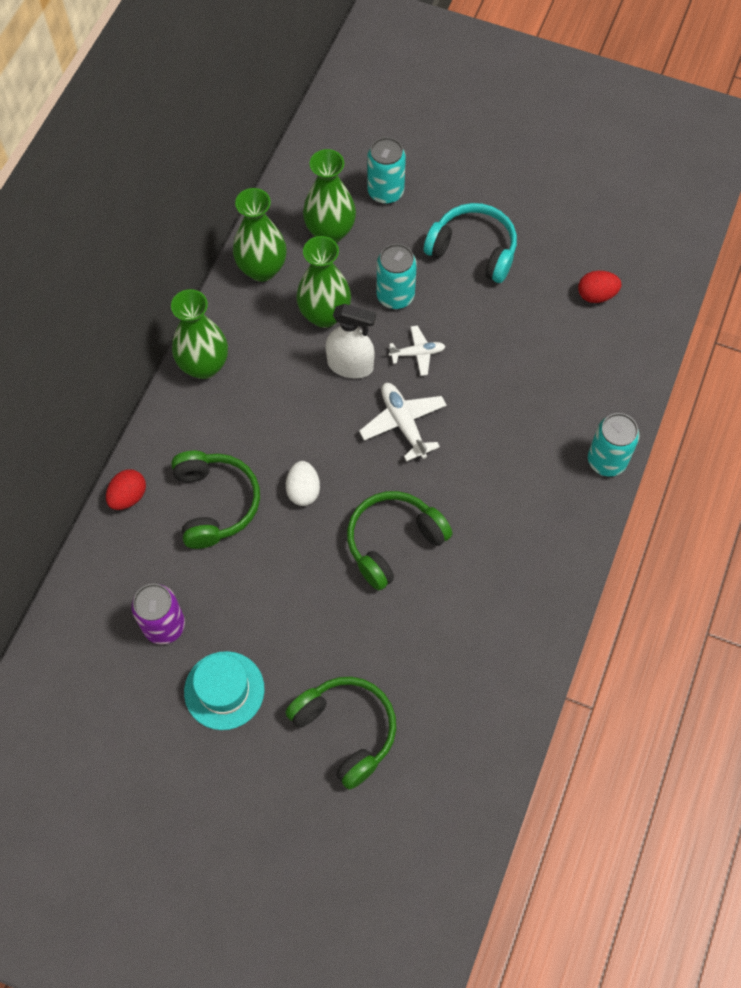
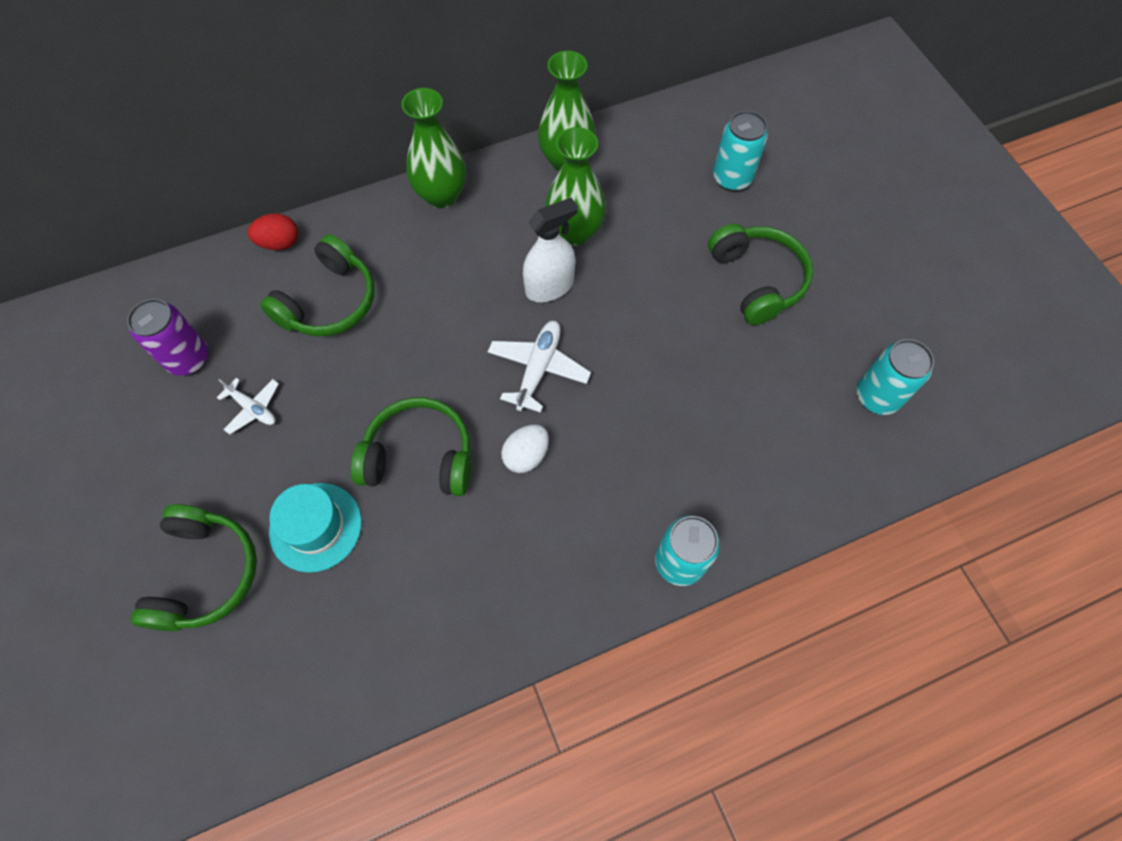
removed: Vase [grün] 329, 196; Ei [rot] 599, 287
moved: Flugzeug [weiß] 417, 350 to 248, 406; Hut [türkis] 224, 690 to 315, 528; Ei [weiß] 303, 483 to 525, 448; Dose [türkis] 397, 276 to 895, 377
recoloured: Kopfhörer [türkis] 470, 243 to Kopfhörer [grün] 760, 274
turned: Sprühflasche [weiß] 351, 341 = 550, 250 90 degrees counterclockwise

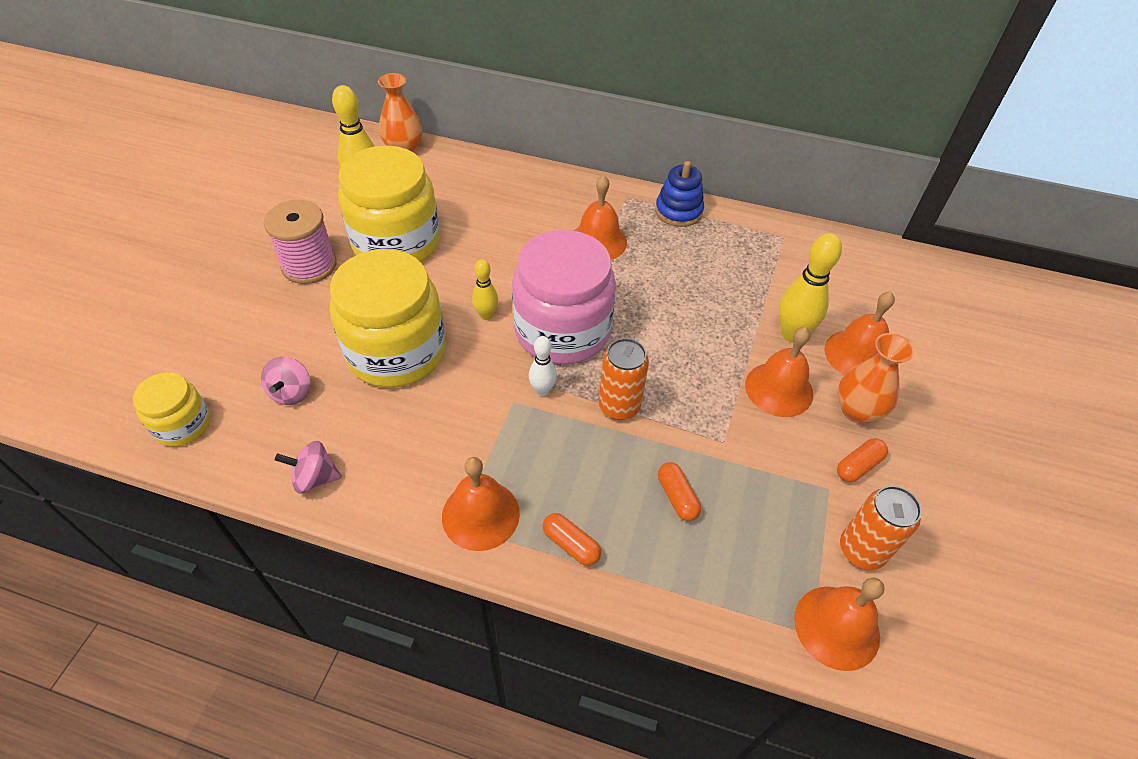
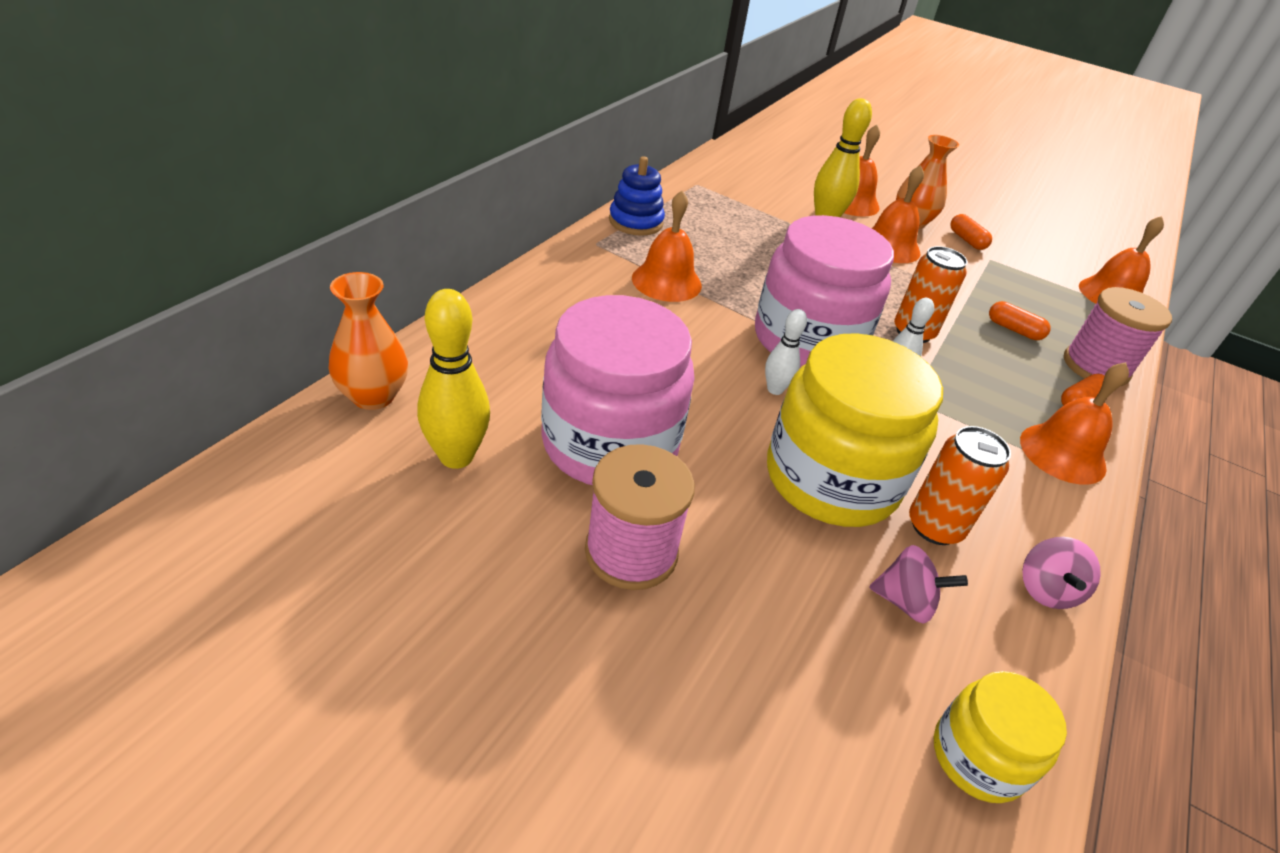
added: Garnrolle [rosa] 1118, 336
moved: Dose [orange] 881, 528 to 960, 485
recoloured: Einmachglas [gelb] 389, 204 to Einmachglas [rosa] 618, 390; Bowlingkegel [gelb] 485, 289 to Bowlingkegel [weiß] 786, 352
turned: Kapsel [orange] 679, 491 = 1020, 320 45 degrees clockwise

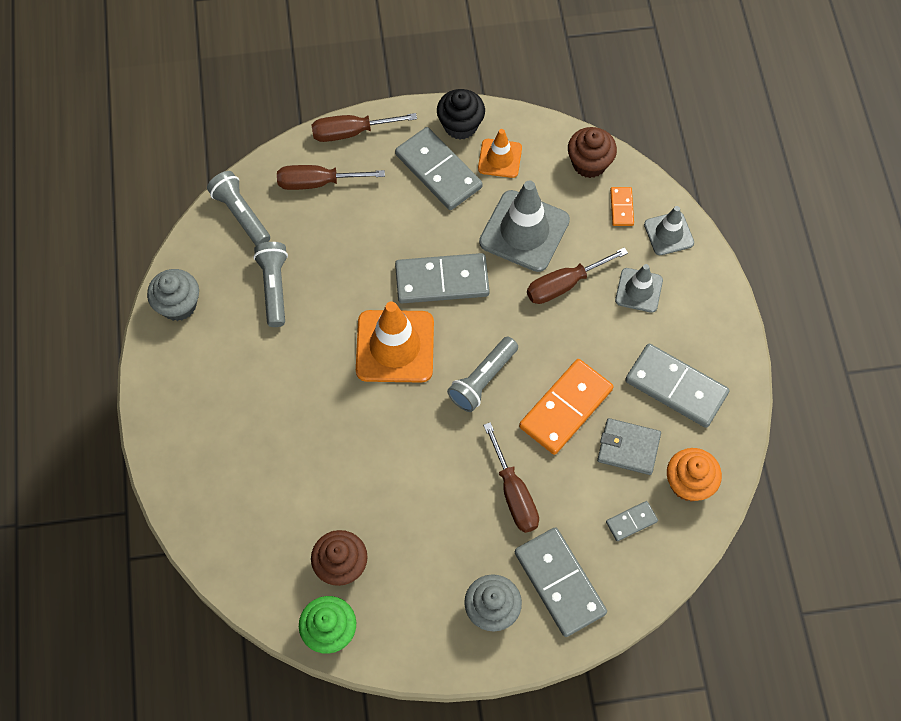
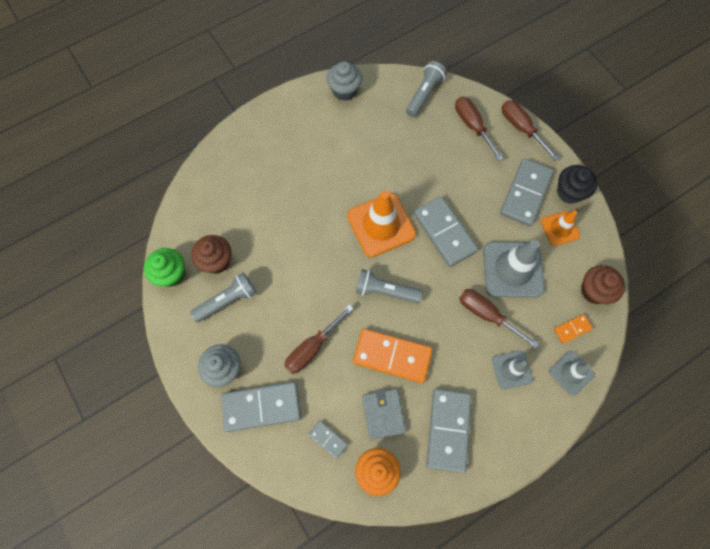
moved: Taschenlampe [grau] 270, 284 to 223, 297
turned: Dominostein [grau] 561, 582 = 261, 407 45 degrees clockwise

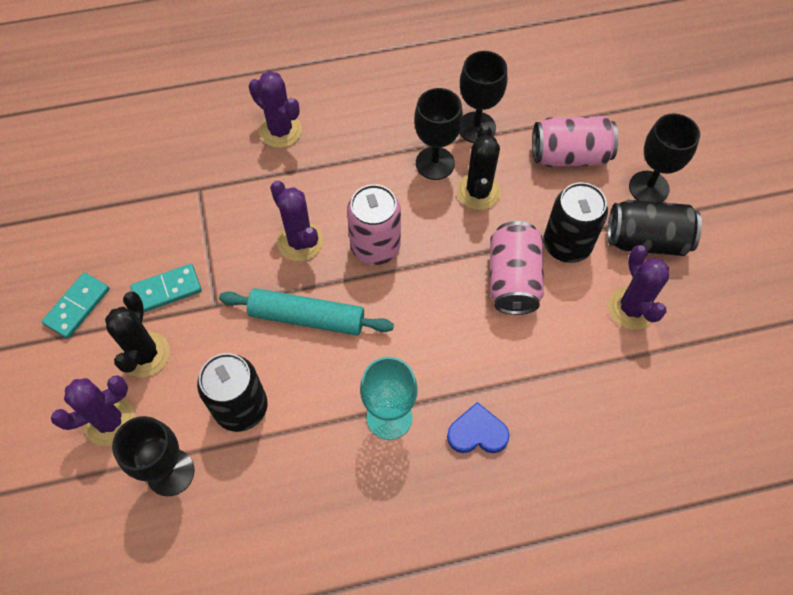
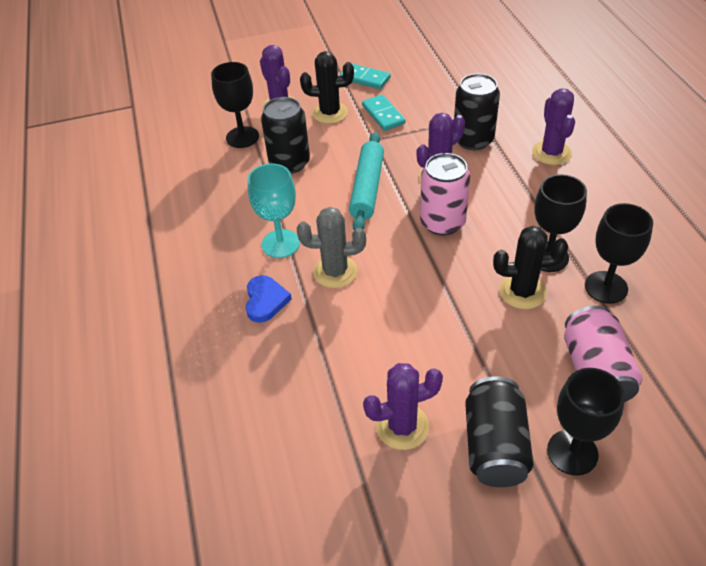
removed: Dose [rosa] 517, 268
added: Kaktus [grau] 331, 247
moved: Dose [schwarz] 575, 222 to 477, 111
turned: Kaktus [lila] 275, 109 = 553, 126 45 degrees counterclockwise

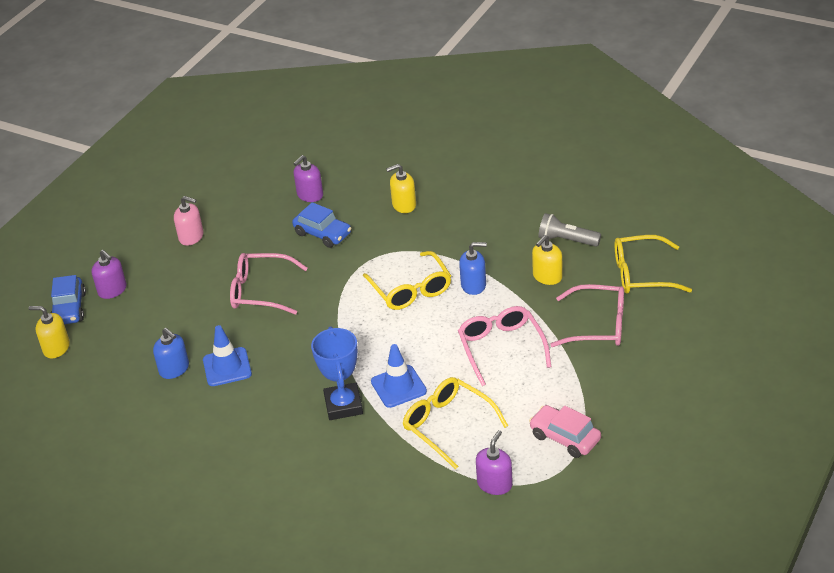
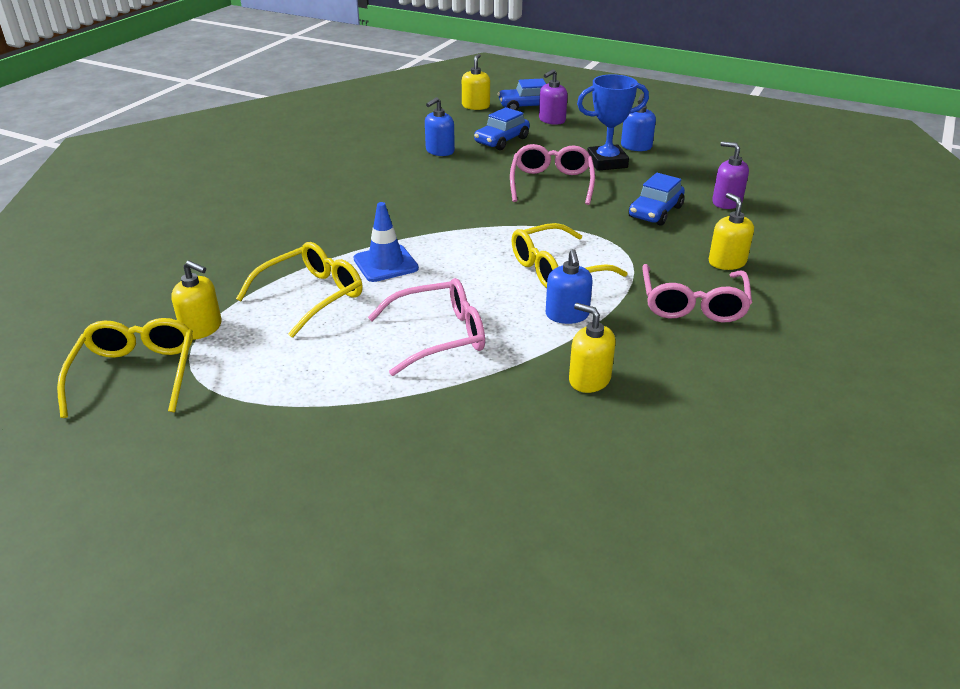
removed: Leitkegel [blau] 227, 355; Auto [rosa] 565, 431; Taschenlampe [grau] 570, 229
added: Auto [blau] 502, 128
moved: Brille [gelb] 653, 264 to 125, 368; Pokal [blau] 337, 373 to 613, 122; Brille [rosa] 587, 315 to 697, 293
recoloured: Seifenspender [lila] 494, 462 to Seifenspender [gelb] 196, 300; Seifenspender [rosa] 188, 221 to Seifenspender [blau] 638, 122

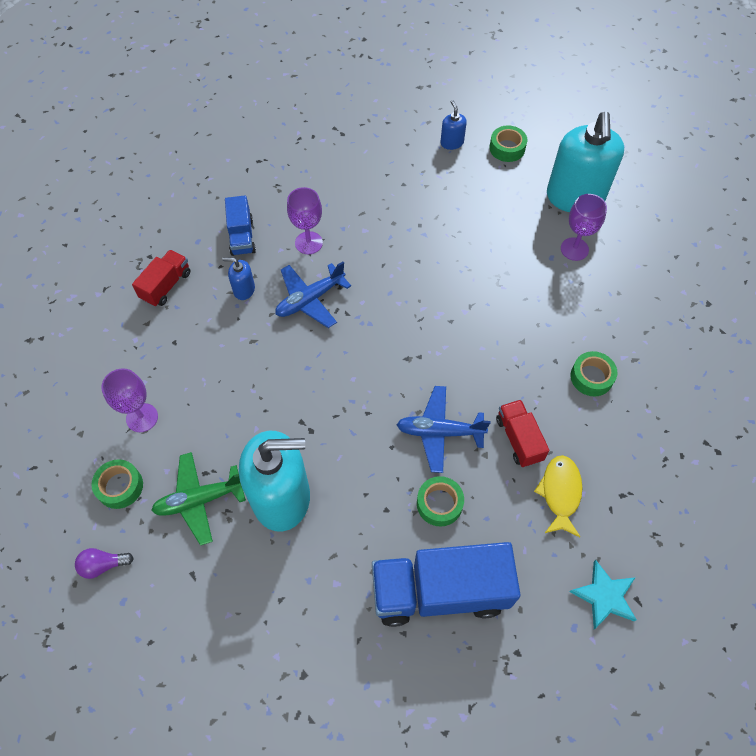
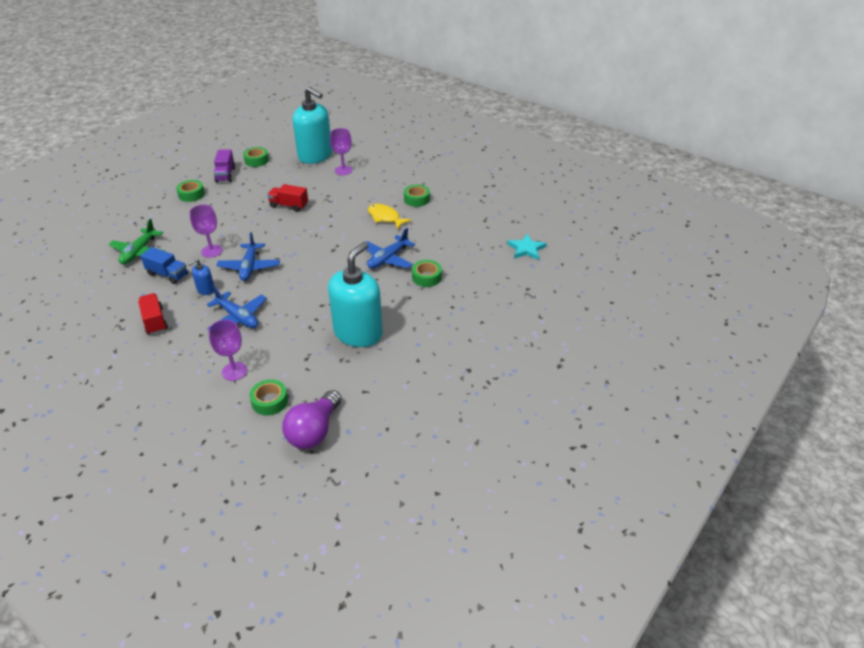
removed: Lastwagen [blau] 446, 584
added: Klebeband [grün] 190, 191; Flugzeug [blau] 237, 308
moved: Flugzeug [grün] 198, 499 to 136, 241; Lastwagen [rot] 523, 433 to 287, 198; Fisch [gelb] 558, 496 to 390, 216
replaced: Seifenspender [blau] 453, 125 to Lastwagen [lila] 224, 165
resized: Glühbirne [lila] 104, 563 = 311, 419 x1.93

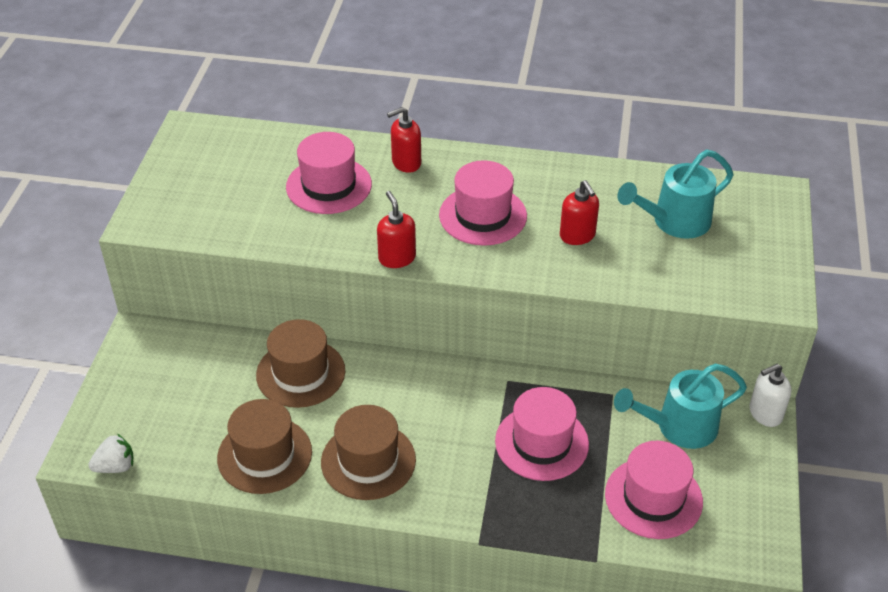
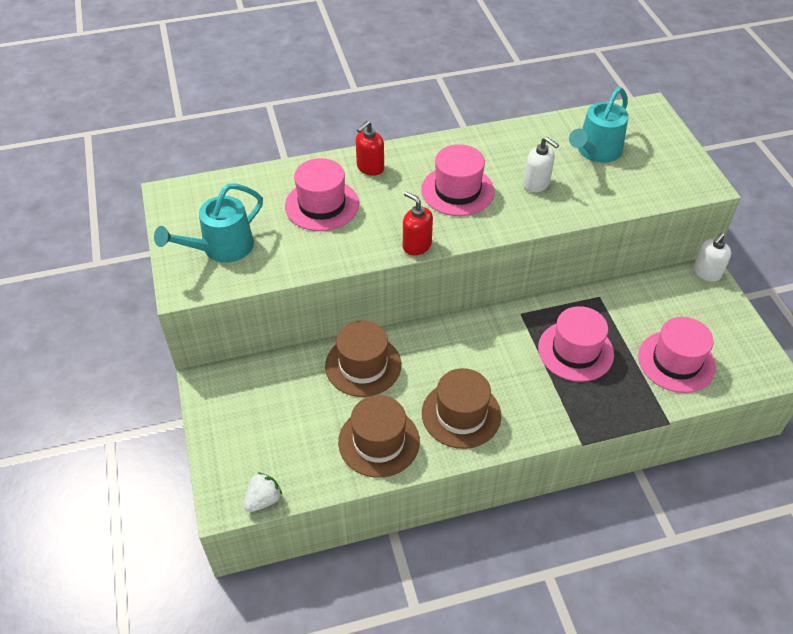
moved: Gießkanne [türkis] 680, 406 to 208, 223
recoloured: Seifenspender [rot] 579, 212 to Seifenspender [weiß] 541, 164

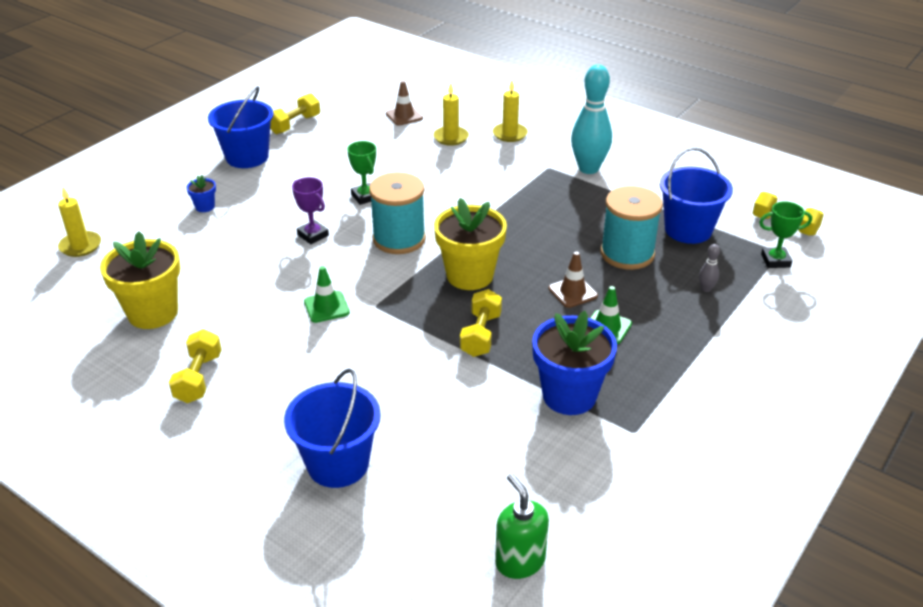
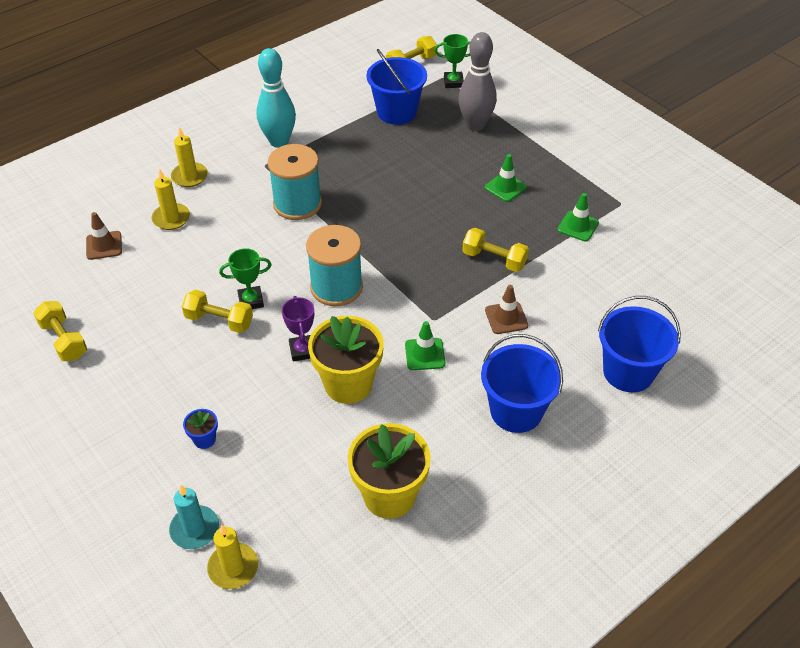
removed: Seifenspender [grün] 522, 526
added: Kerze [türkis] 194, 517
moved: Hantel [gelb] 195, 366 to 217, 311; Garnrolle [türkis] 631, 228 to 295, 182; Blumentopf [gelb] 470, 244 to 346, 360; Eimer [blau] 240, 127 to 522, 383; Leitkegel [braun] 573, 280 to 506, 309
replaced: Blumentopf [blau] 574, 363 to Leitkegel [grün] 578, 217
turned: Pokal [lila] 310, 210 = 298, 328 75 degrees counterclockwise; Pokal [grün] 785, 234 = 452, 61 75 degrees clockwise
resized: Bowlingkegel [grau] 709, 268 = 477, 81 x2.41

